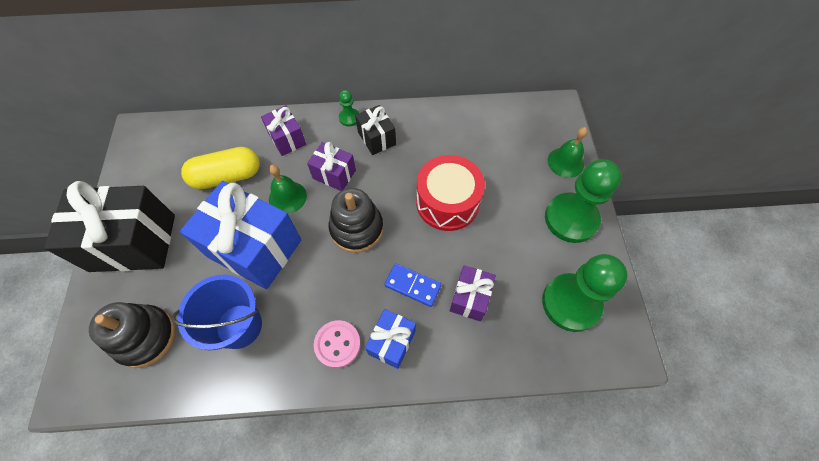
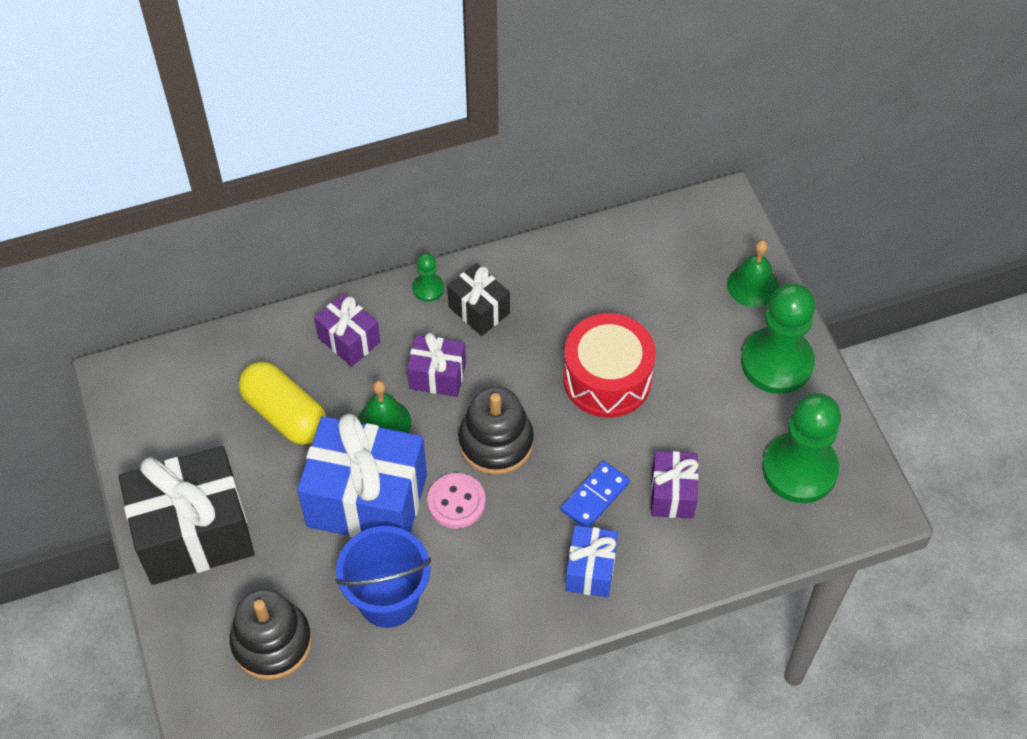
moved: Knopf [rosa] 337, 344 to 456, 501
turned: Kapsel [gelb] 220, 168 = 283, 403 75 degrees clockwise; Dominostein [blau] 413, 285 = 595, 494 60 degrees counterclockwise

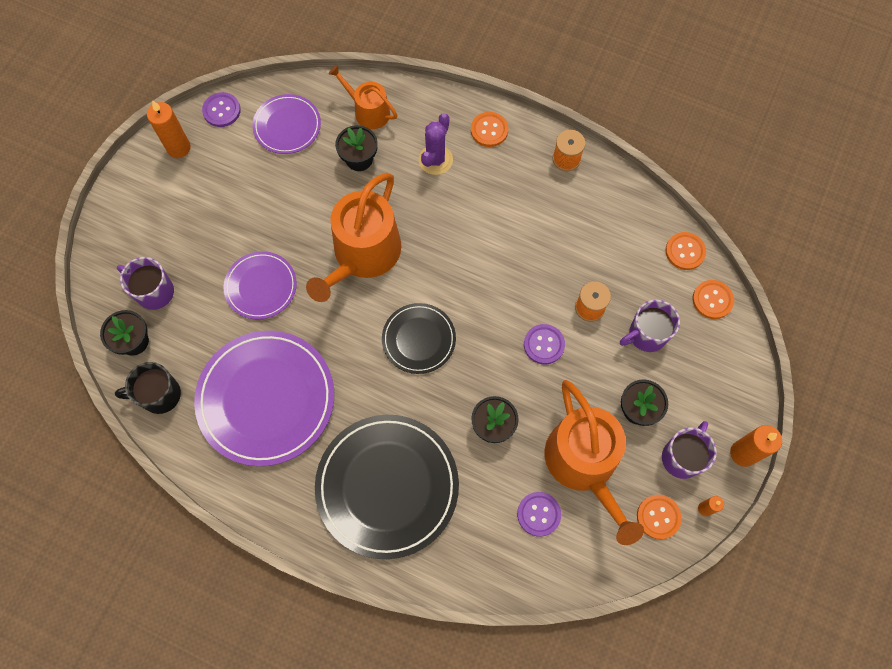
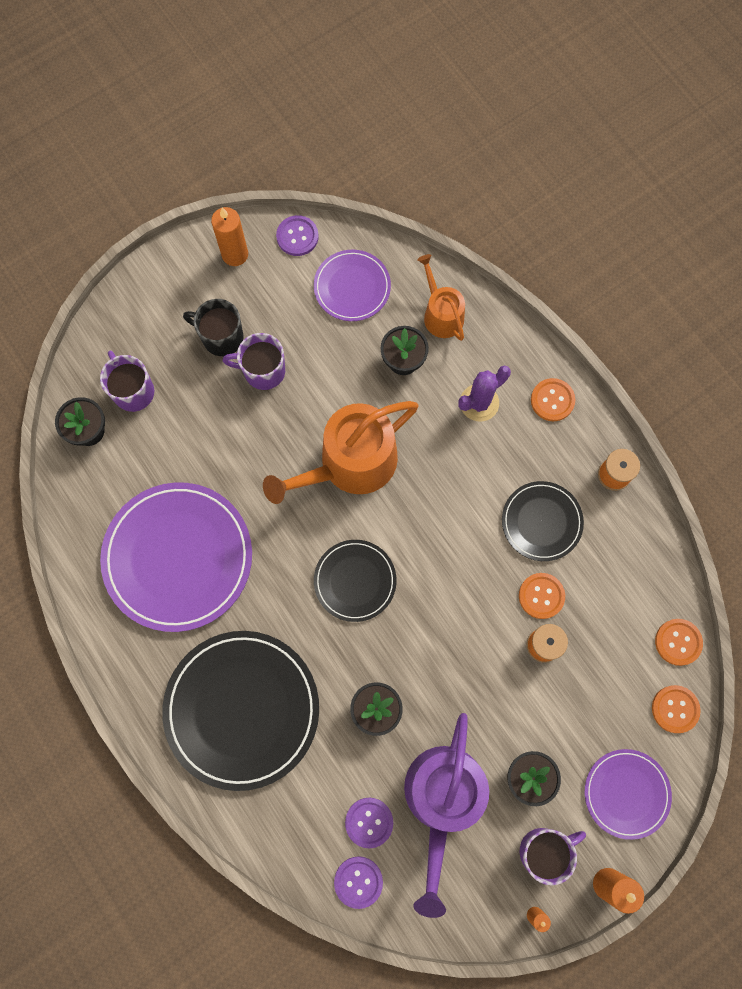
added: Teller [schwarz] 543, 521
moved: Tasse [schwarz] 148, 388 to 213, 327; Tasse [lila] 650, 326 to 254, 361; Knopf [lila] 544, 344 to 358, 882; Knopf [orange] 659, 517 to 542, 596; Teller [lila] 260, 285 to 628, 794
recoloured: Gießkanne [orange] 594, 462 to Gießkanne [lila] 446, 815

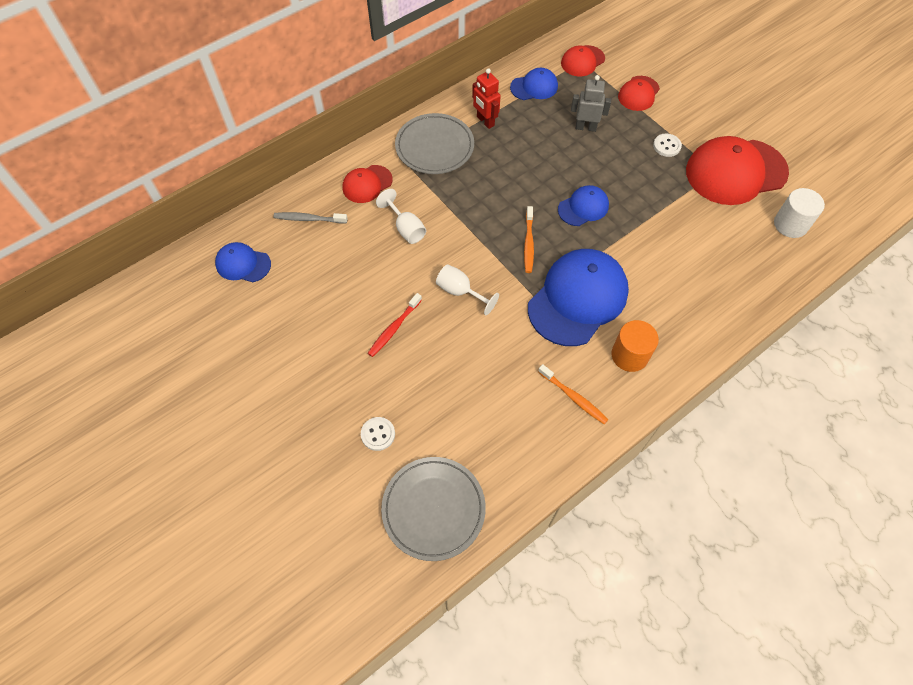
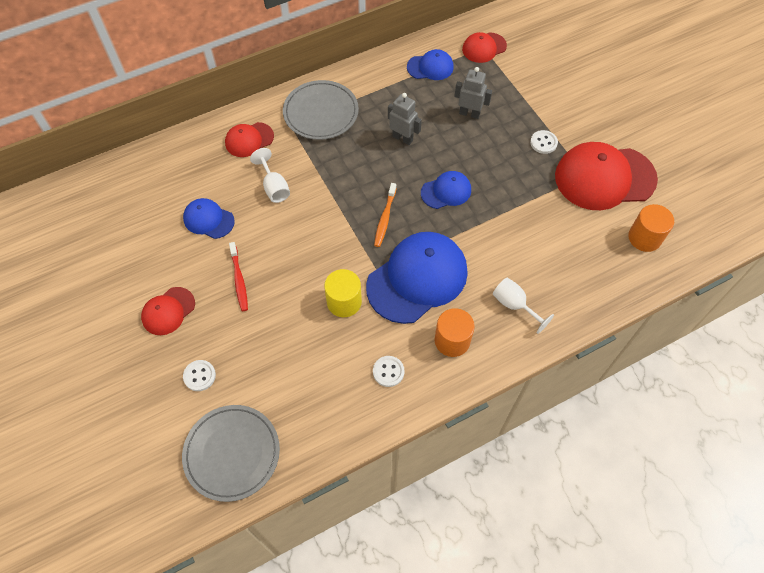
removed: Zahnbürste [grau] 310, 217; Roboter [rot] 486, 98
added: Vollzylinder [gelb] 343, 293; Roboter [grau] 405, 119
moved: Kappe [rot] 639, 93 to 168, 311; Kappe [blau] 243, 262 to 209, 218; Kelch [weiß] 467, 289 to 523, 306
replaced: Zahnbürste [orange] 573, 394 to Knopf [weiß] 389, 371
recoloured: Vollzylinder [weiß] 799, 213 to Vollzylinder [orange] 651, 228
turned: Zahnbürste [rot] 395, 325 = 238, 276 60 degrees counterclockwise

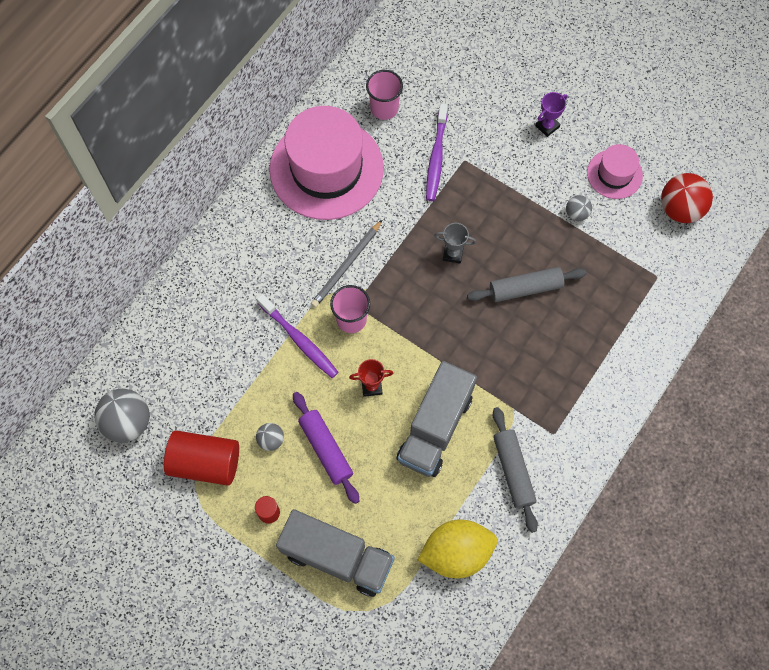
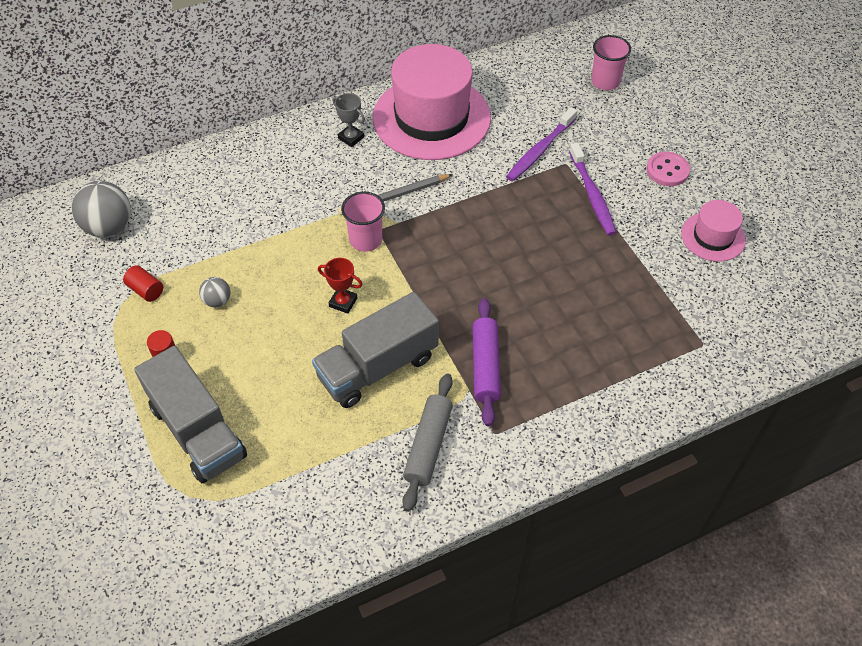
removed: Zitrone [gelb] 457, 548; Nudelholz [grau] 527, 284; Ball [grau] 579, 208; Ball [rot] 687, 198
moved: Pokal [grau] 455, 243 to 349, 120; Nudelholz [lila] 326, 448 to 486, 362; Zahnbürste [lila] 297, 336 to 592, 189; Becher [rosa] 384, 95 to 611, 62
replaced: Pokal [lila] 551, 114 to Knopf [rosa] 668, 169
resized: Vollzylinder [rot] 201, 458 = 143, 283 x0.48

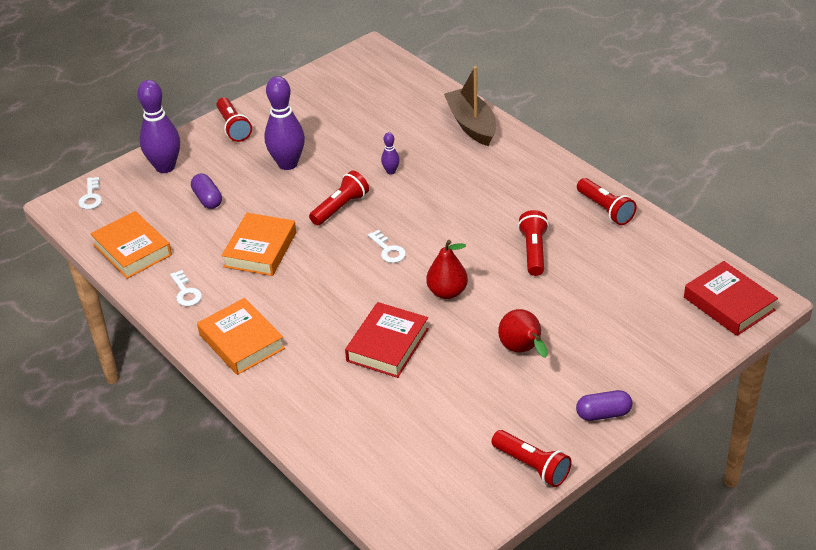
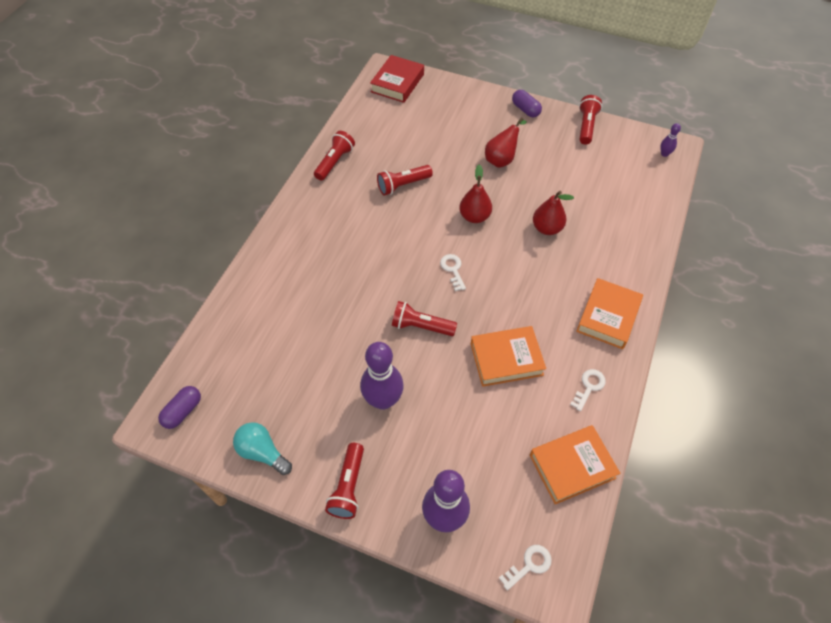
removed: Boot [braun] 470, 106
added: Glühbirne [türkis] 262, 448
moved: Kapsel [lila] 206, 191 to 179, 407; Bowlingkegel [lila] 390, 153 to 670, 140
replaced: Buch [rot] 387, 340 to Birne [rot] 553, 213
turned: Taschenlampe [rot] 234, 119 = 344, 481 150 degrees clockwise; Schlüssel [weiß] 387, 246 = 453, 272 45 degrees counterclockwise; Buch [orange] 131, 245 = 575, 464 45 degrees clockwise

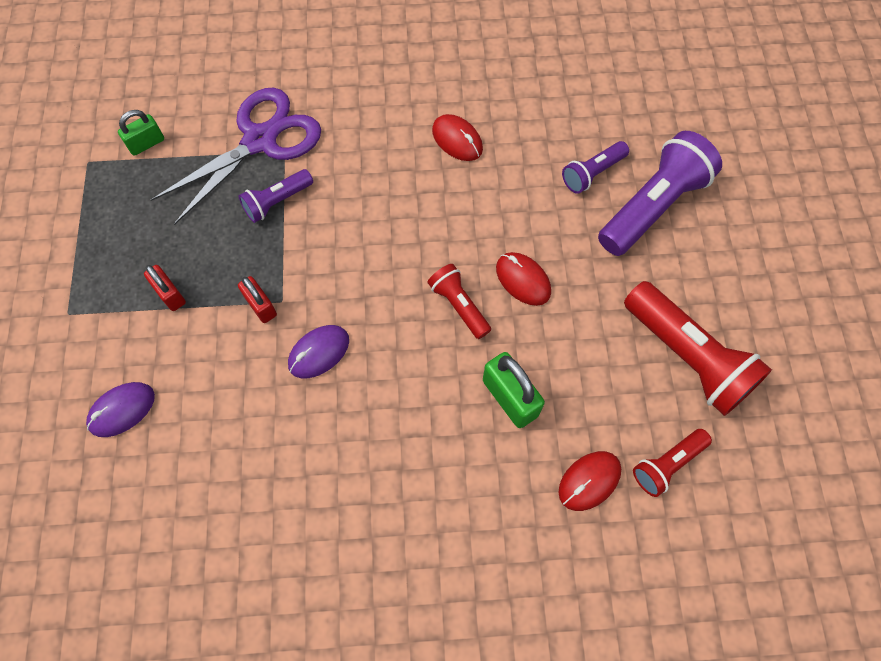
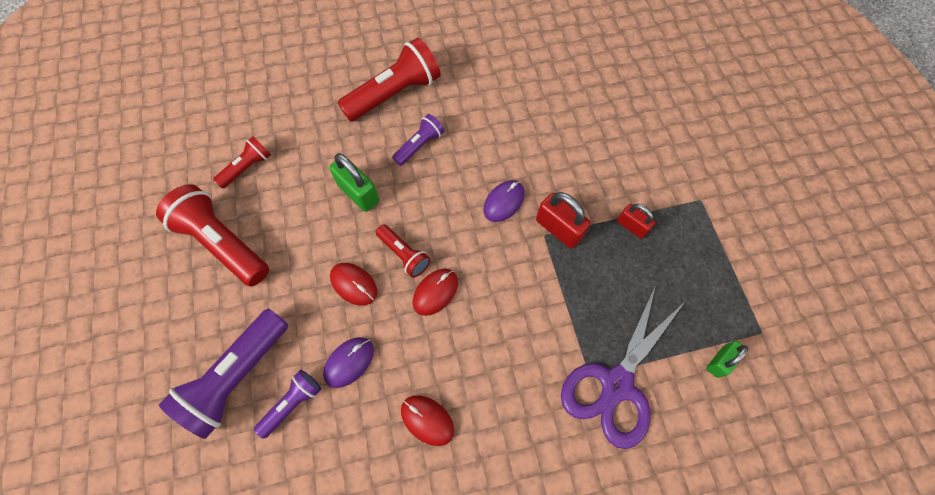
added: Taschenlampe [rot] 389, 80
moved: Computermaus [lila] 120, 409 to 348, 362; Taschenlampe [lila] 276, 196 to 418, 140; Computermaus [rot] 589, 481 to 435, 292
resized: Vorhängeschloss [rot] 257, 299 = 563, 220 x1.56

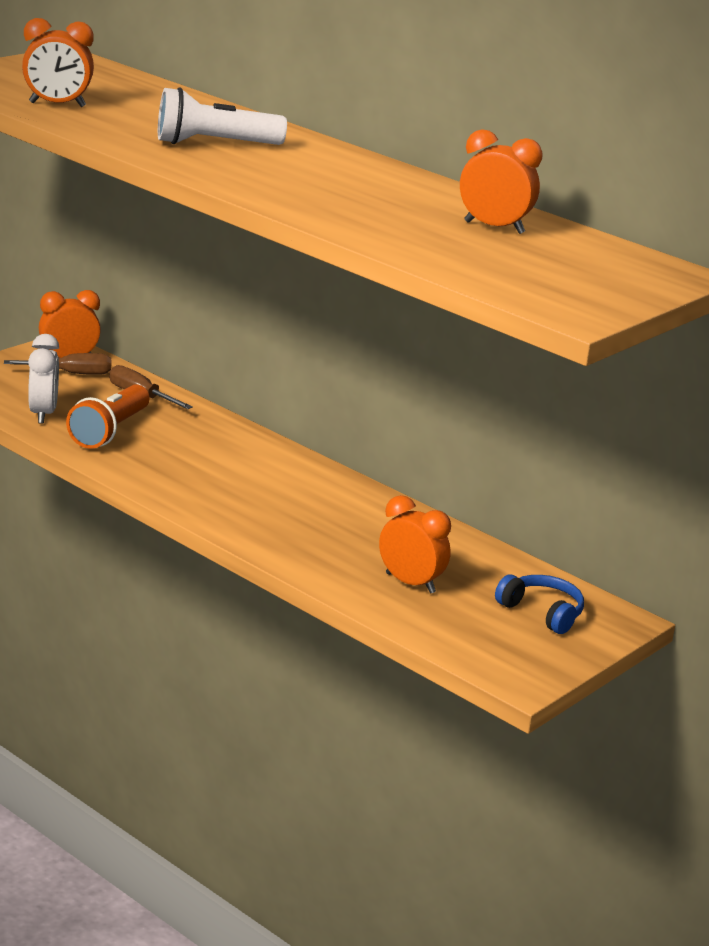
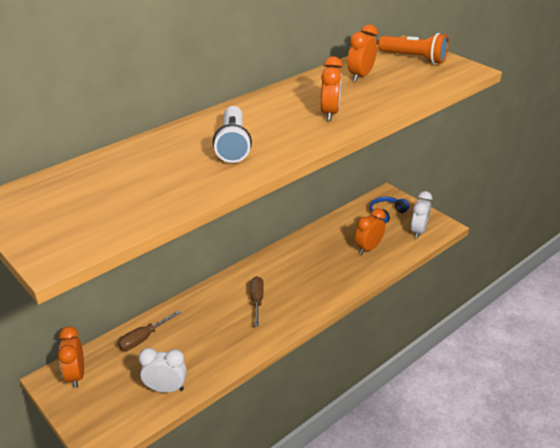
added: Wecker [weiß] 421, 215
moved: Schraubenzieher [braun] 57, 364 to 257, 301; Wecker [orange] 58, 62 to 332, 88; Taschenlampe [orange] 107, 416 to 413, 48

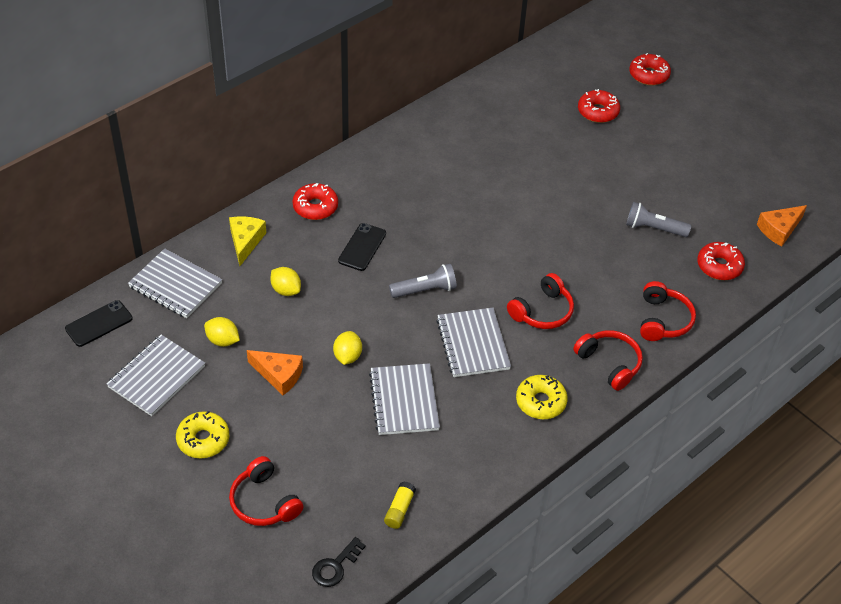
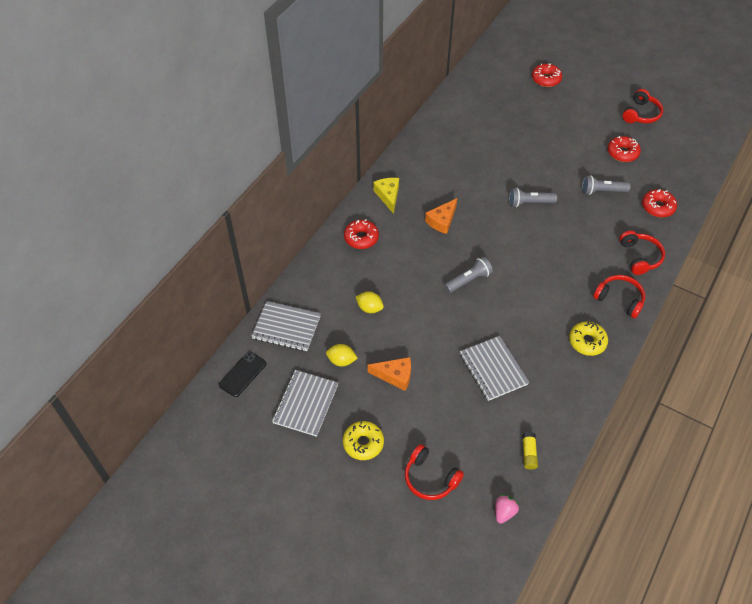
removed: Zitrone [gelb] 347, 348; Handy [schwarz] 362, 247; Notizbuch [grau] 473, 342
added: Taschenlampe [grau] 533, 197
moved: Käse [gelb] 247, 241 to 386, 196; Käse [orange] 782, 226 to 441, 216; Donut [rot] 599, 106 to 624, 149; Kopfhörer [rot] 540, 301 to 642, 106
replaced: Schlüssel [schwarz] 339, 562 to Erdbeere [rosa] 507, 509

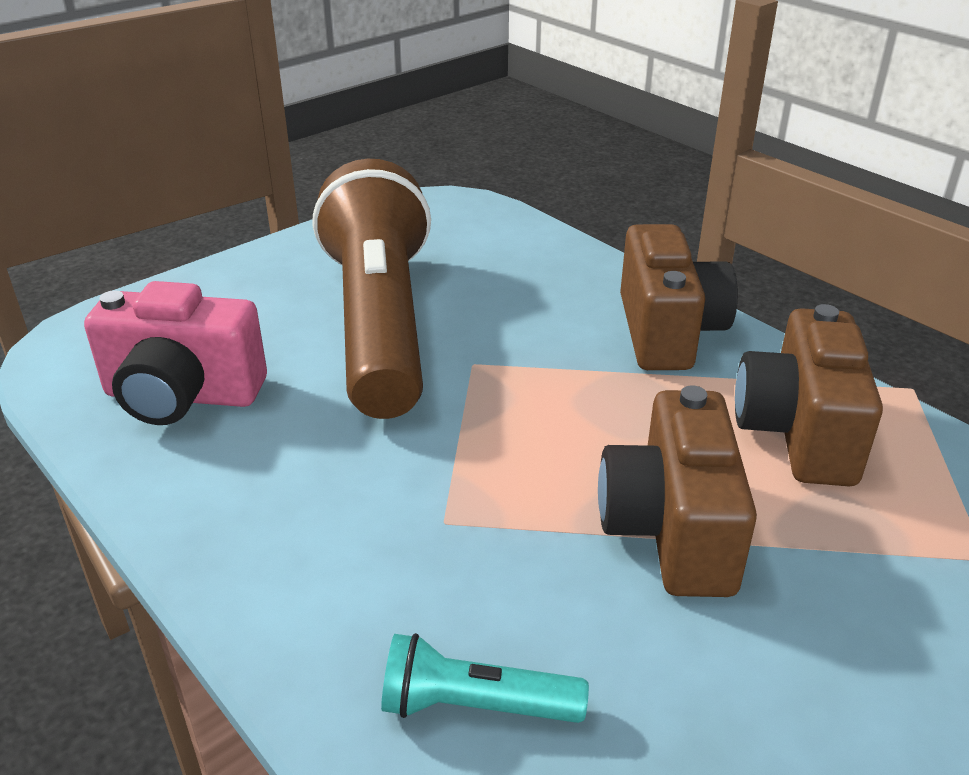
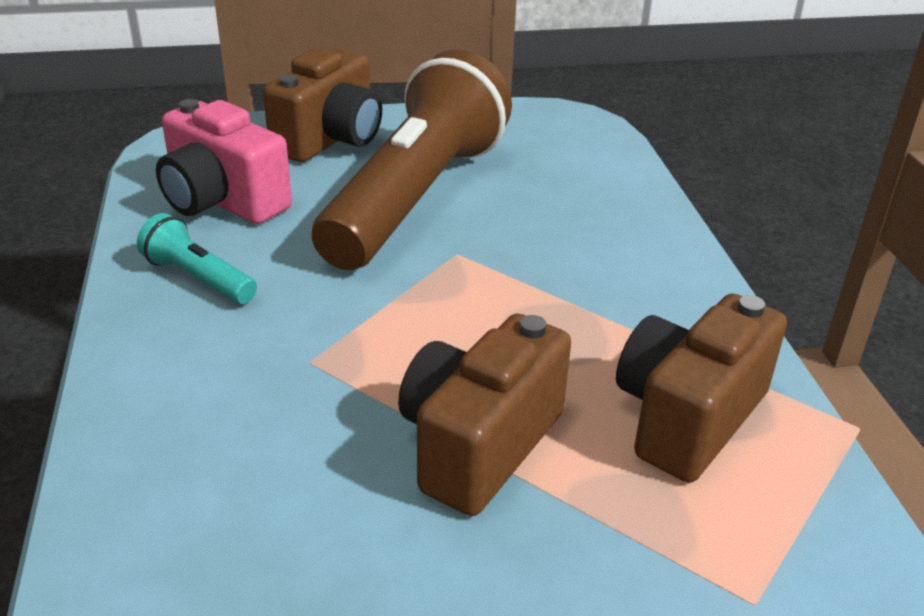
moved: Taschenlampe [türkis] 485, 678 to 197, 258; Kamera [braun] 679, 297 to 322, 105

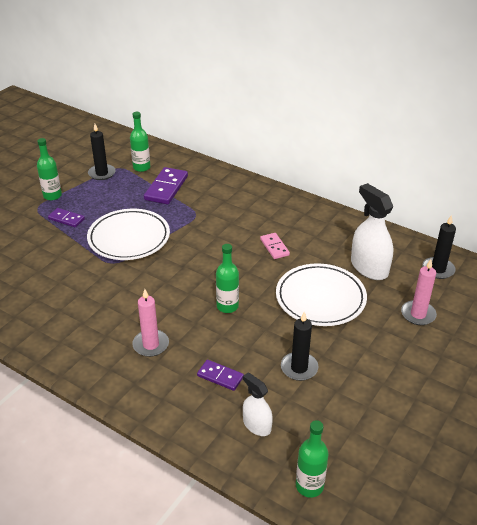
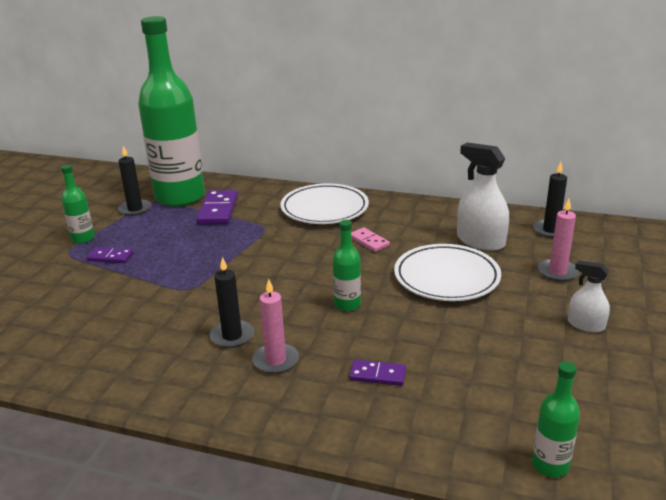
moved: Kerze [schwarz] 299, 346 to 232, 302; Teller [weiß] 128, 234 to 324, 203; Sprühflasche [weiß] 258, 404 to 589, 296
resized: Flasche [grün] 140, 142 = 171, 111 x2.45

